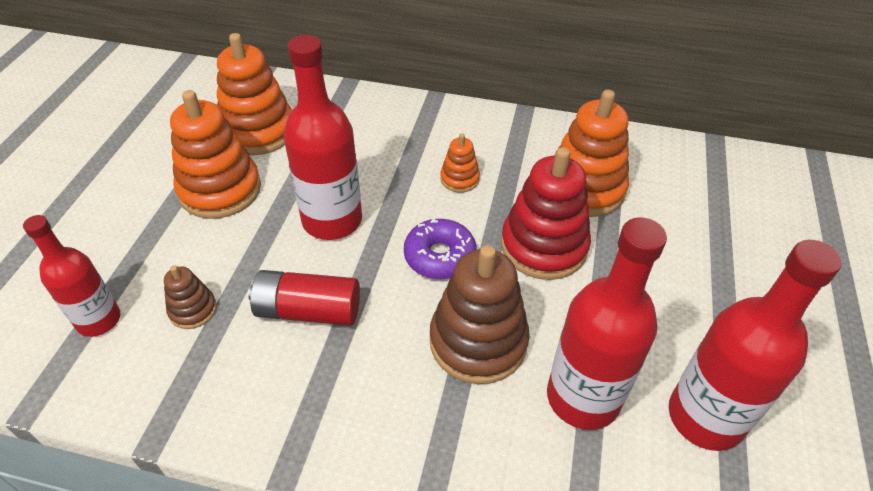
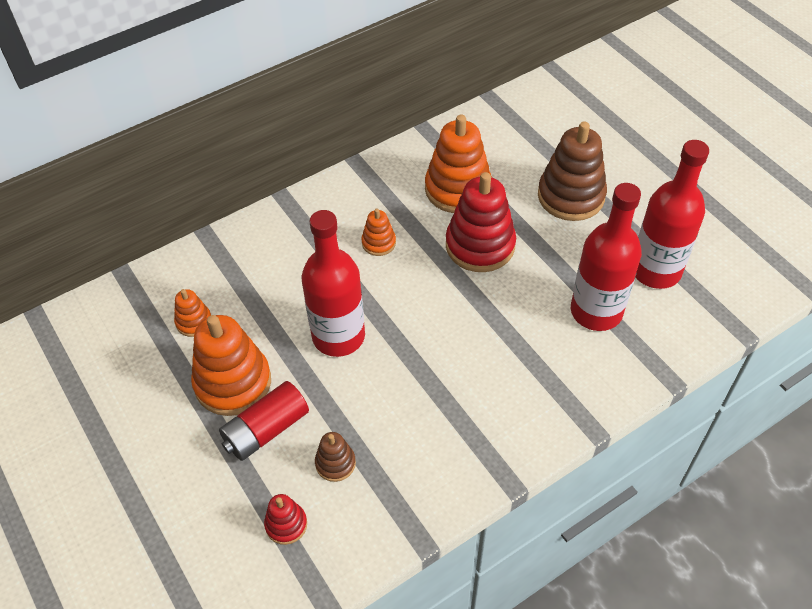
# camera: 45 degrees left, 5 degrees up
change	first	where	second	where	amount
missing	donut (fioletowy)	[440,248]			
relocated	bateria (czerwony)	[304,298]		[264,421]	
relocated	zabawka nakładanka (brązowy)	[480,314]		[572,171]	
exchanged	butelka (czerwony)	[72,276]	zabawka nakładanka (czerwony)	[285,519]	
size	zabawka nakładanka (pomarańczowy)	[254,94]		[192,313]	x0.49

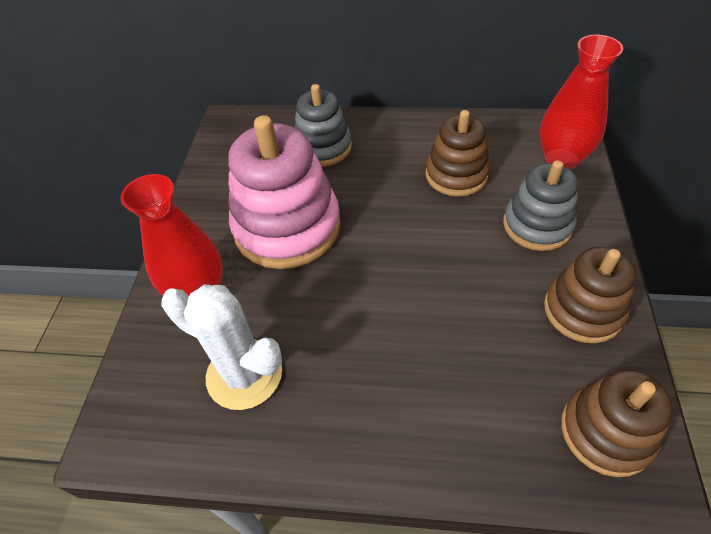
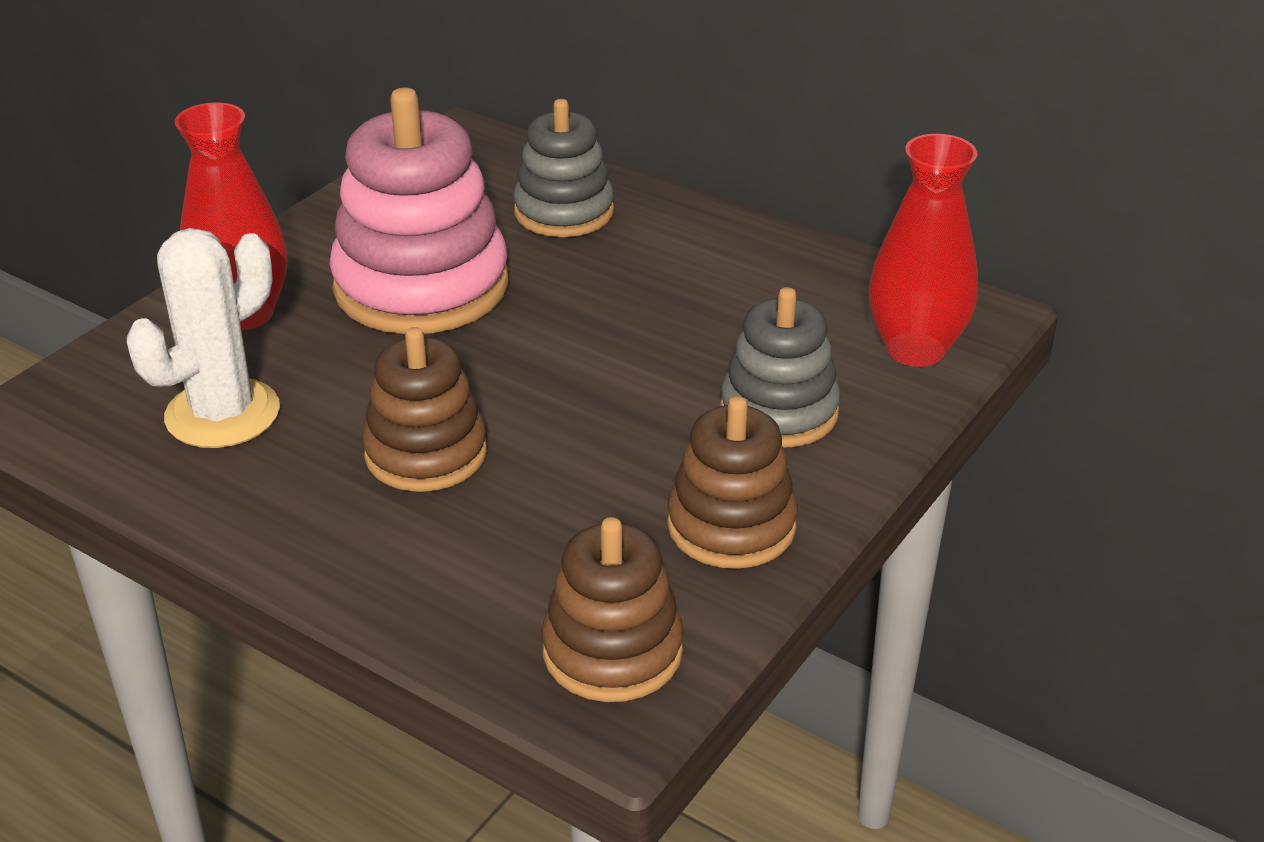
# camera: 25 degrees right, 15 degrees down
change	first	where	second	where	amount
relocated	zabawka nakładanka (brązowy)	[457,153]		[424,409]	
spun	kaktus (biały)	[221,347]		[203,338]	75 degrees clockwise

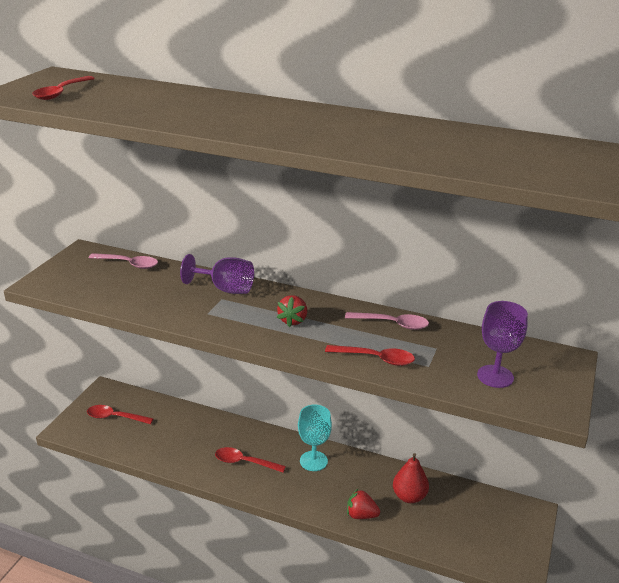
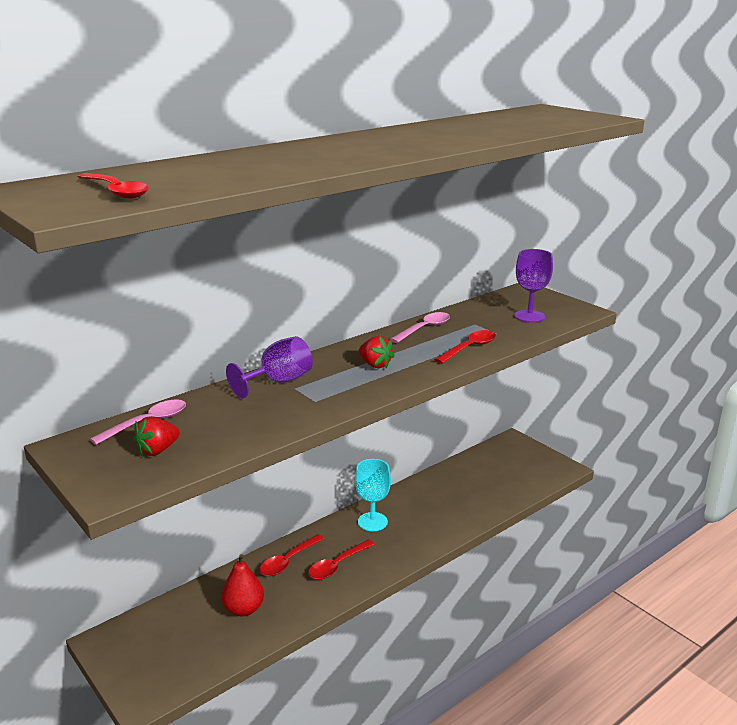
# camera: 60 degrees left, 5 degrees down
change	first	where	second	where	amount
relocated	łyżka (czerwony)	[120,414]		[291,555]	
relocated	truskawka (czerwony)	[363,504]		[156,436]	
relocated	gruszka (czerwony)	[411,478]		[242,585]	

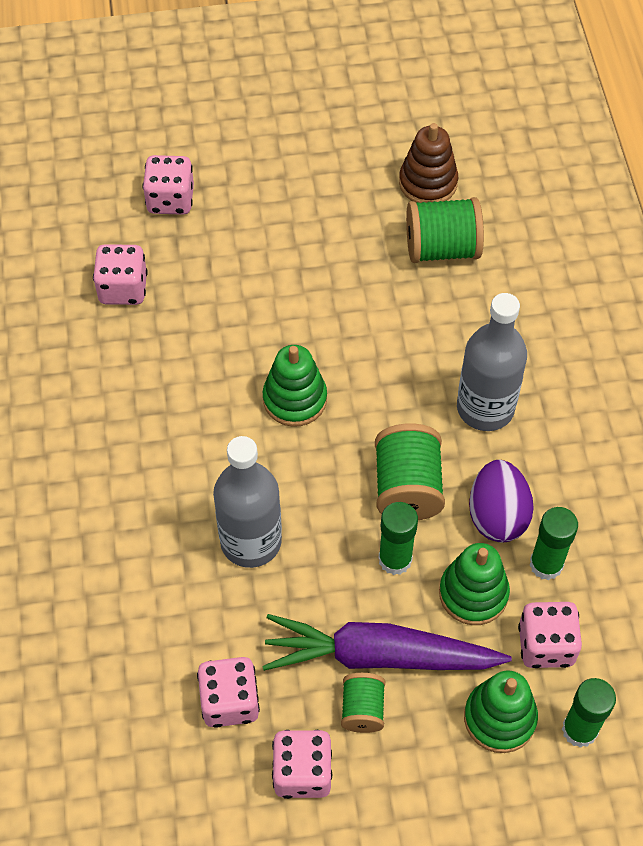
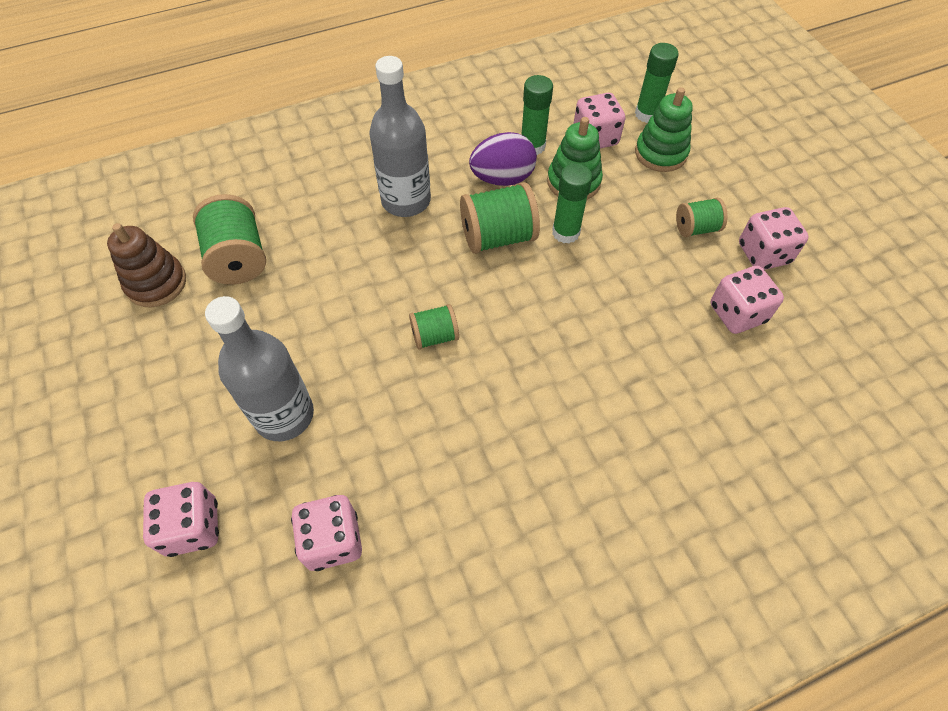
# camera: 105 degrees left, 0 degrees up
change	first	where	second	where	amount
missing	marchewka (fioletowy)	[387,642]			
relocated	butelka (szary)	[247,502]		[259,368]	
exchanged	zabawka nakładanka (zielony)	[295,386]	szpulka (zielony)	[434,326]	

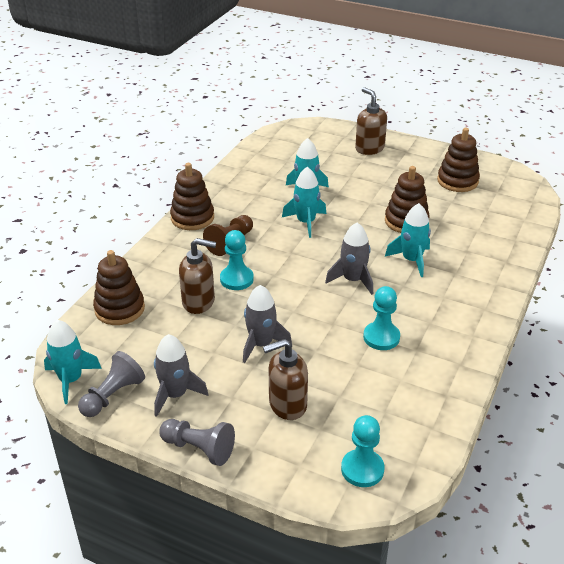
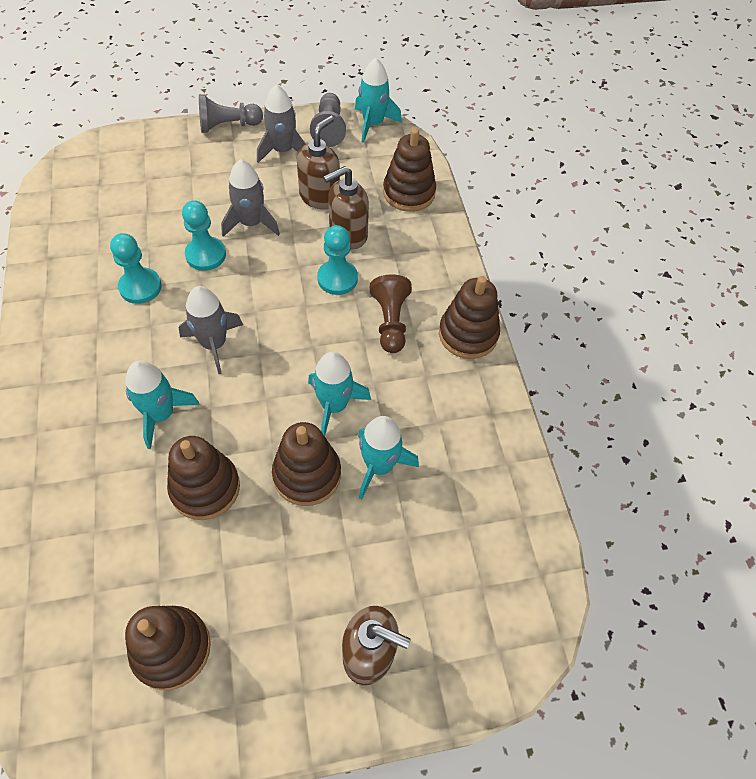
# camera: 140 degrees right, 20 degrees up
change	first	where	second	where	amount
appeared			zabawka nakładanka (brązowy)	[306,464]	
relocated	dozownik mydła (brązowy)	[285,379]		[318,162]	
relocated	pionek (turkusowy)	[363,451]		[204,235]	

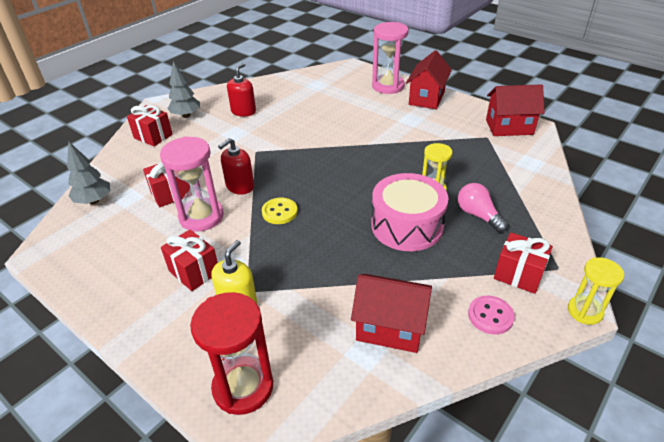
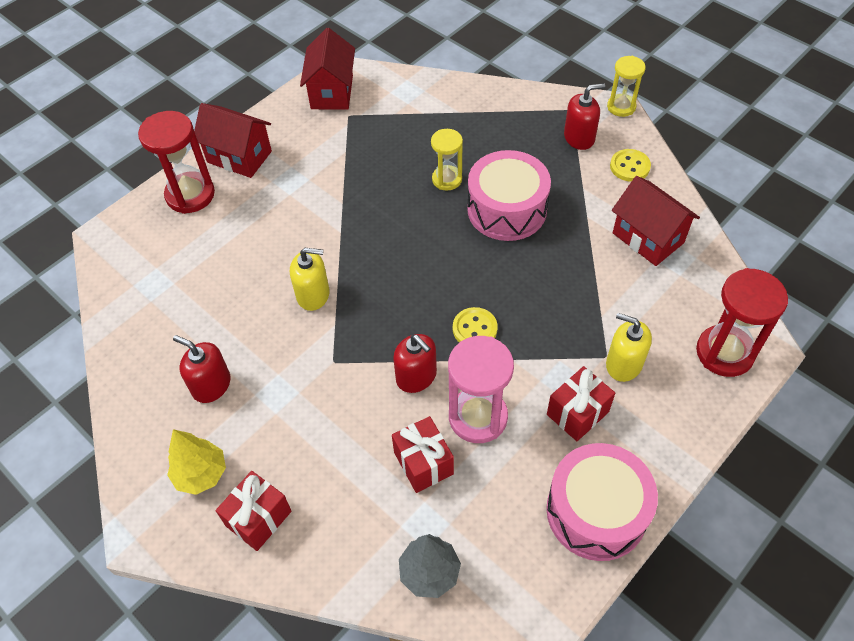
# camera: 85 degrees left, 15 degrees up
change	first	where	second	where	amount
missing	żarówka (różowy)	[483,208]			
appeared			dozownik mydła (żółty)	[309,279]	
appeared			bęben (różowy)	[602,502]	
exchanged	prezent (czerwony)	[523,263]	dozownik mydła (czerwony)	[584,116]	
colour	drzewko (szary)	[183,89]	drzewko (żółty)	[196,462]	
colour	klepsydra (różowy)	[390,58]	klepsydra (czerwony)	[176,162]	
colour	guzik (różowy)	[491,315]	guzik (żółty)	[630,165]	
spun	domek (czerwony)	[391,313]		[656,221]	60 degrees counterclockwise

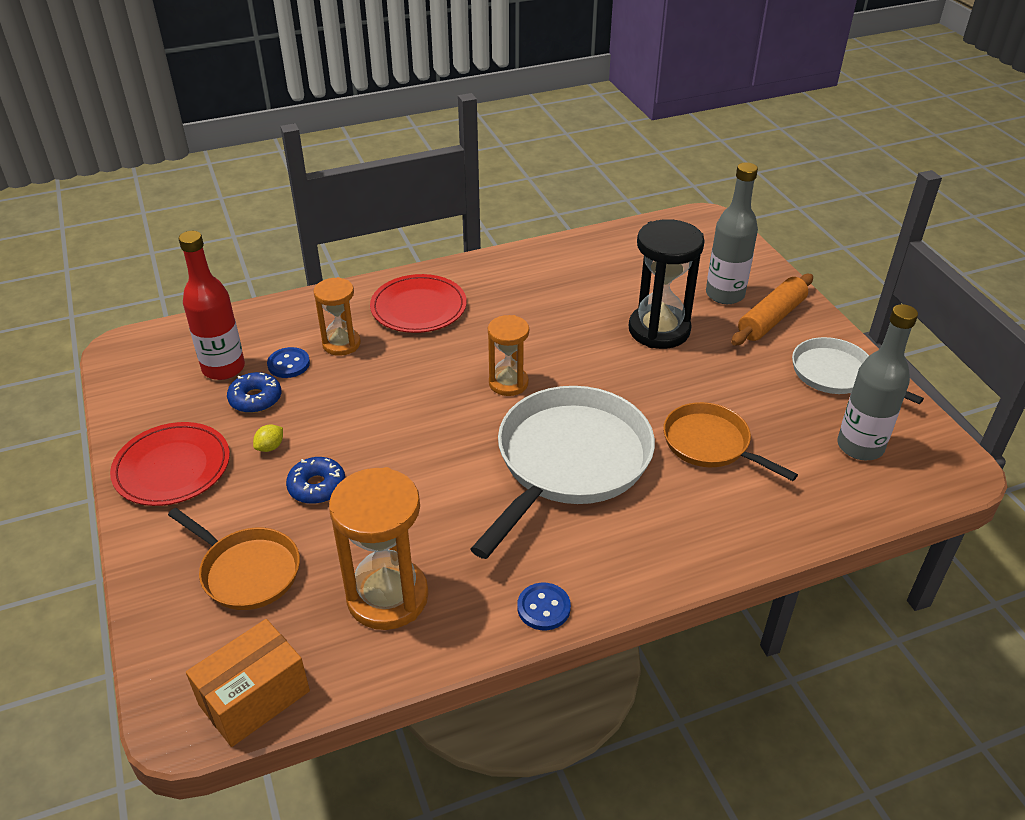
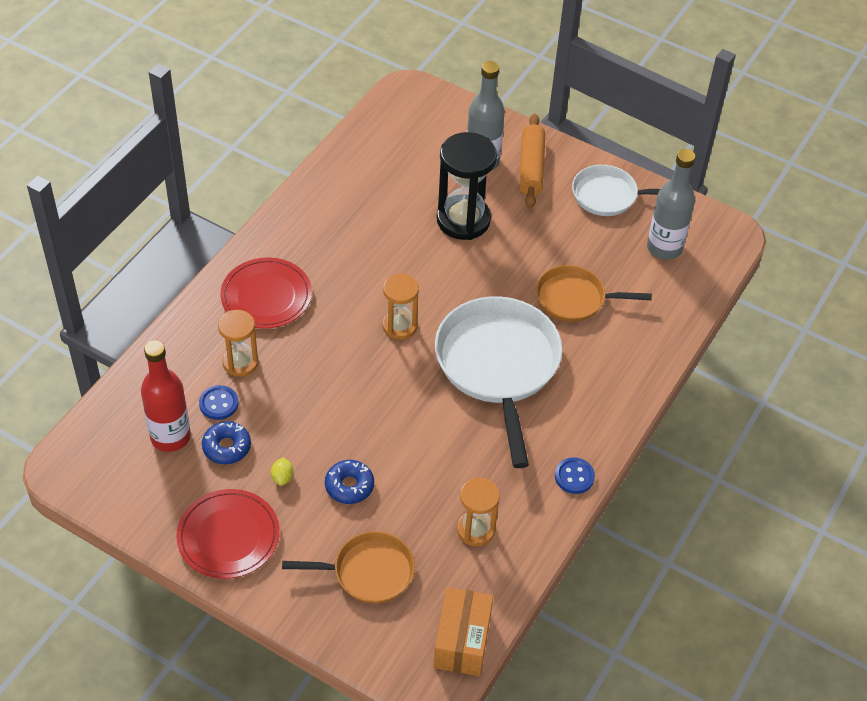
# camera: 40 degrees left, 10 degrees up
change	first	where	second	where	amount
size	klepsydra (pomarańczowy)	[379,548]		[478,512]	x0.61

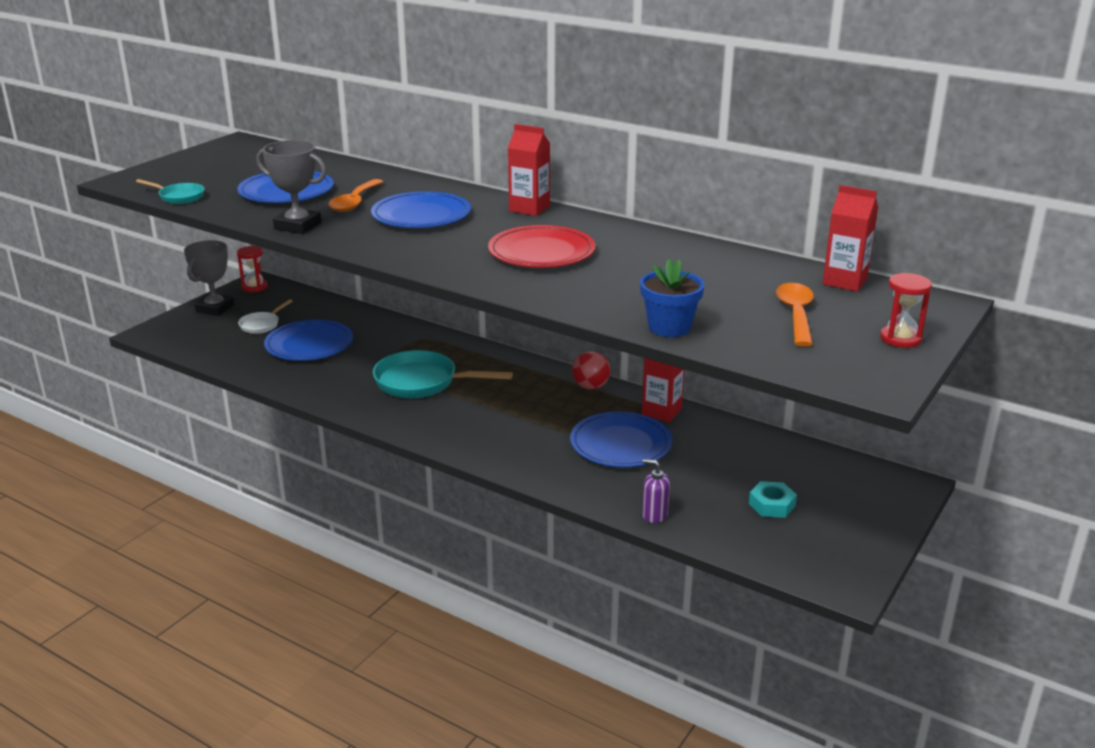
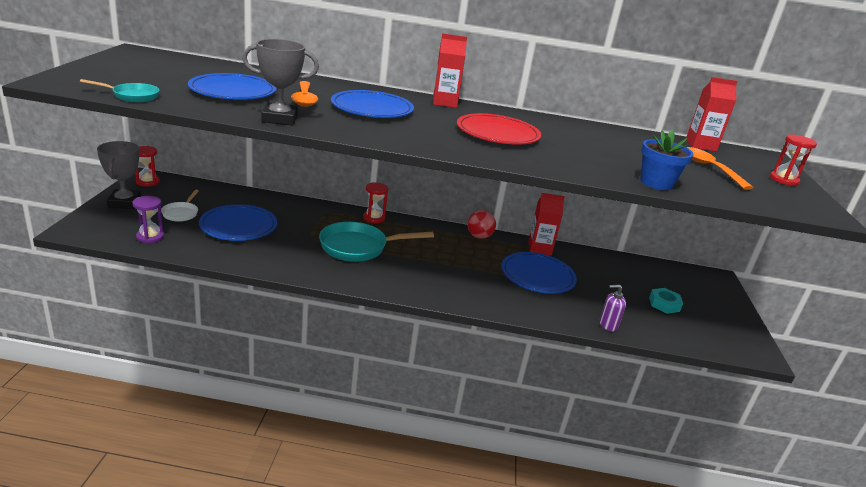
# camera: 30 degrees left, 0 degrees up
change	first	where	second	where	amount
appeared			klepsydra (fioletowy)	[148,219]	
appeared			klepsydra (czerwony)	[375,202]	

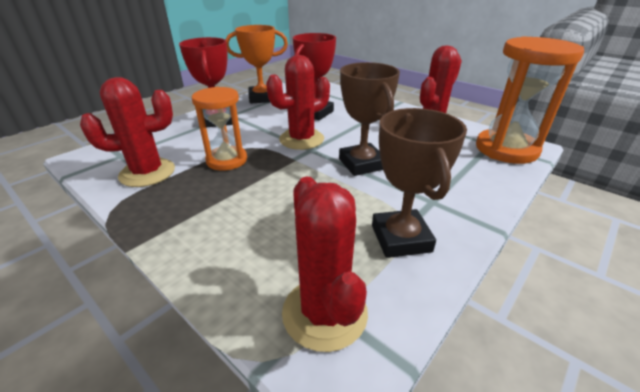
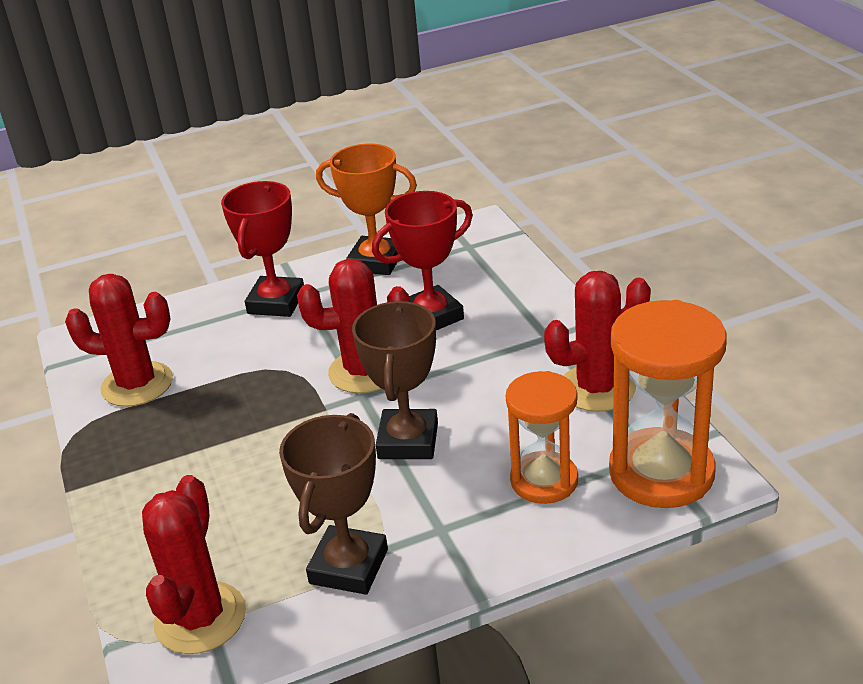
# camera: 30 degrees right, 0 degrees up
change	first	where	second	where	amount
relocated	klepsydra (pomarańczowy)	[219,129]		[542,437]	

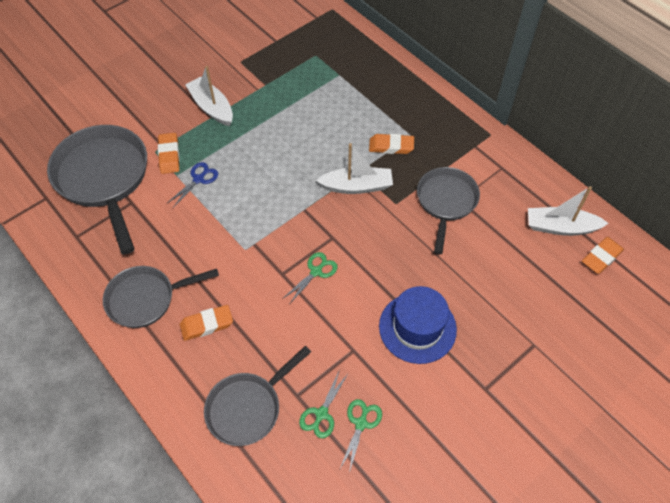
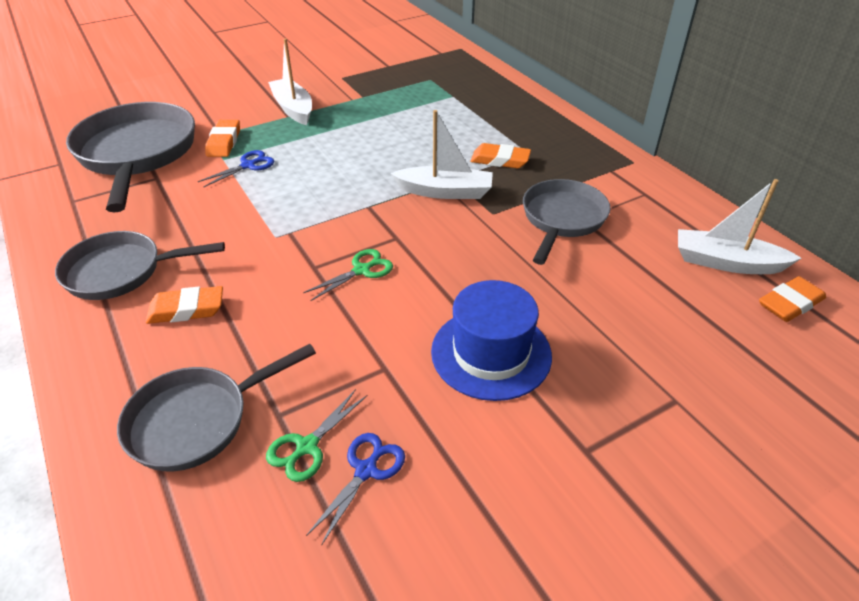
# camera: 10 degrees right, 15 degrees down
change	first	where	second	where	amount
colour	nożyczki (zielony)	[361,436]	nożyczki (niebieski)	[355,489]	

